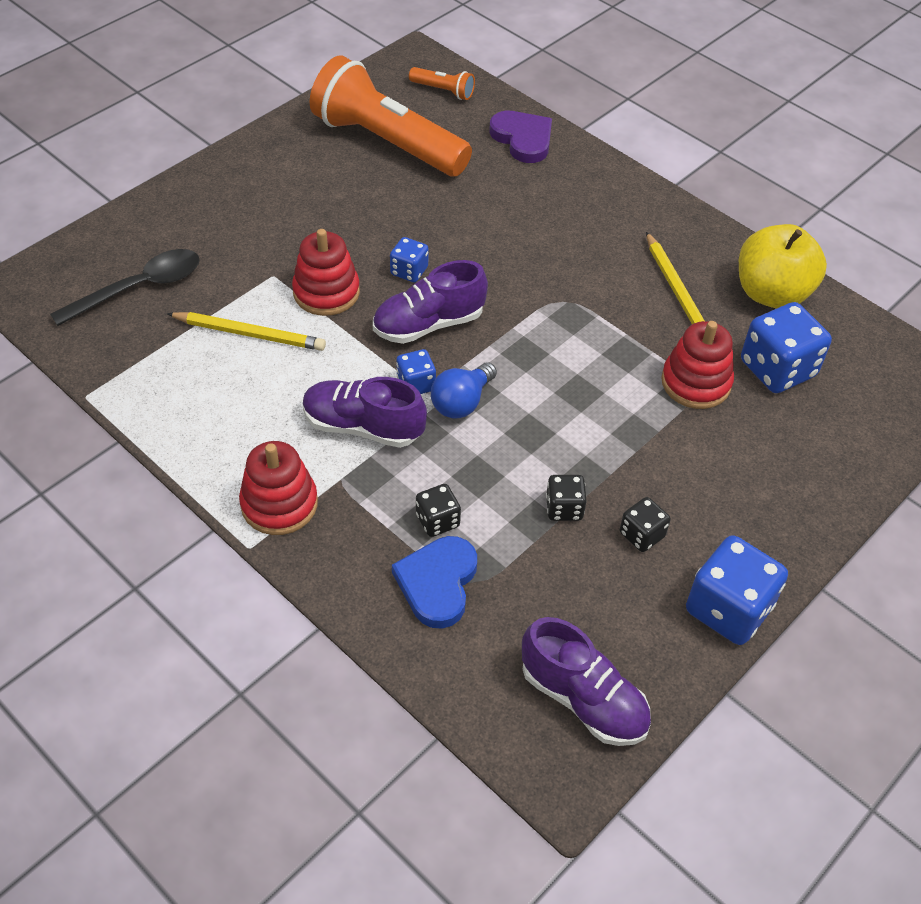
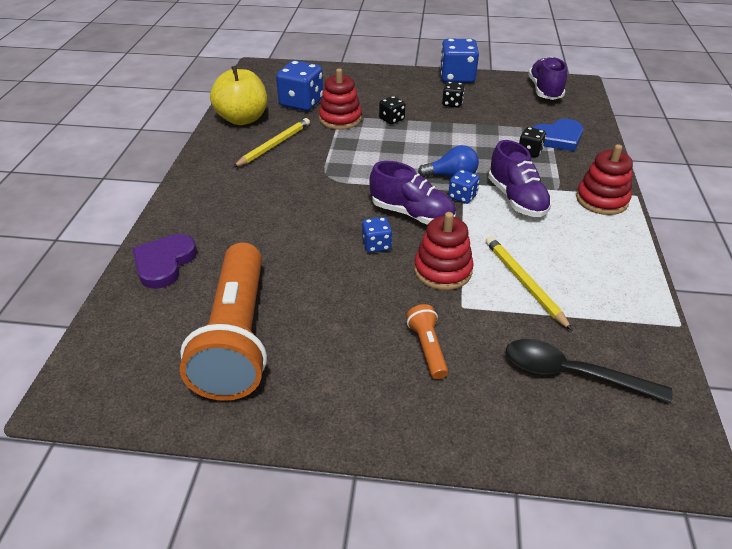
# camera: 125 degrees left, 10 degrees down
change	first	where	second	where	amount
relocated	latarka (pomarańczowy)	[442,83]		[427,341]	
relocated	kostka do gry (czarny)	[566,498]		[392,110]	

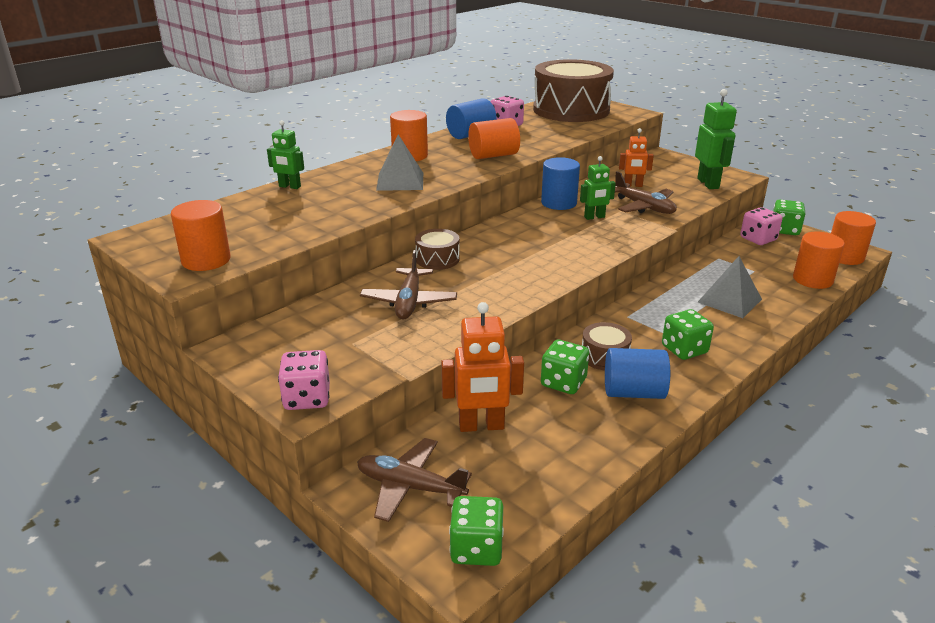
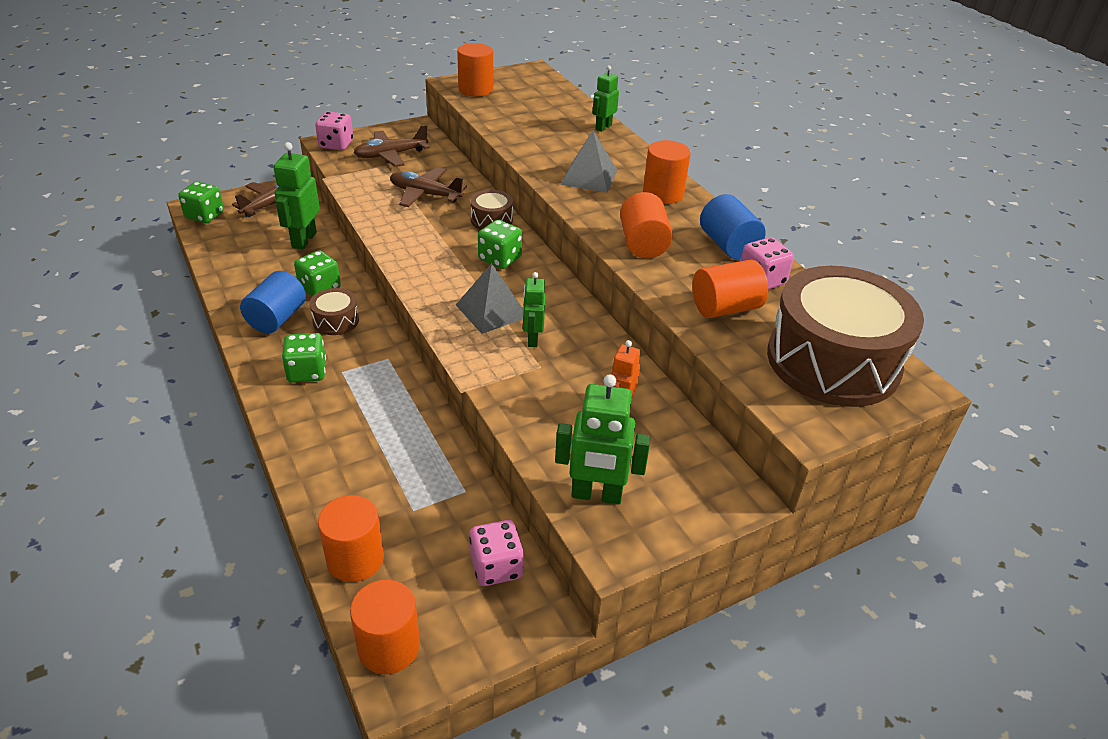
# camera: 105 degrees right, 10 degrees up
change	first	where	second	where	amount
missing	walec (niebieski)	[560,183]			
appeared			walec (pomarańczowy)	[730,288]	
relocated	samolot (brązowy)	[646,192]		[391,146]	
relocated	piramida (szary)	[730,287]		[489,298]	
relocated	kostka do gry (zielony)	[789,217]		[500,244]	
colour	robot (pomarańczowy)	[482,367]	robot (zielony)	[296,196]	

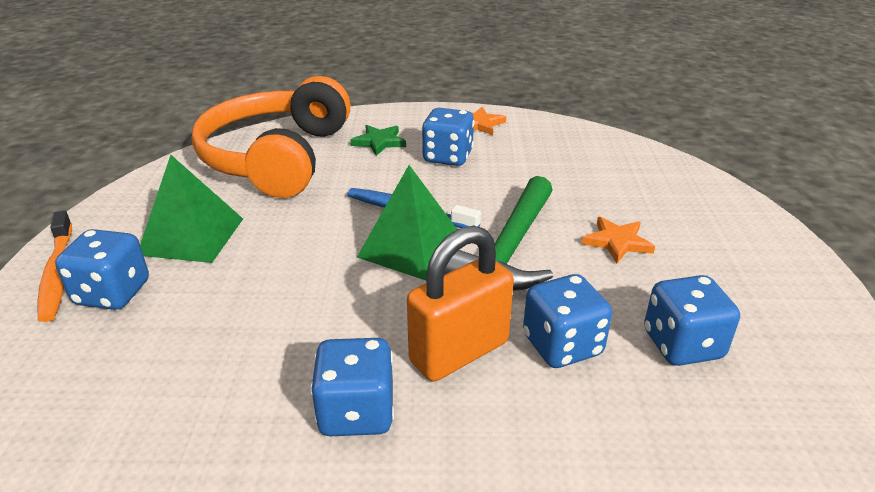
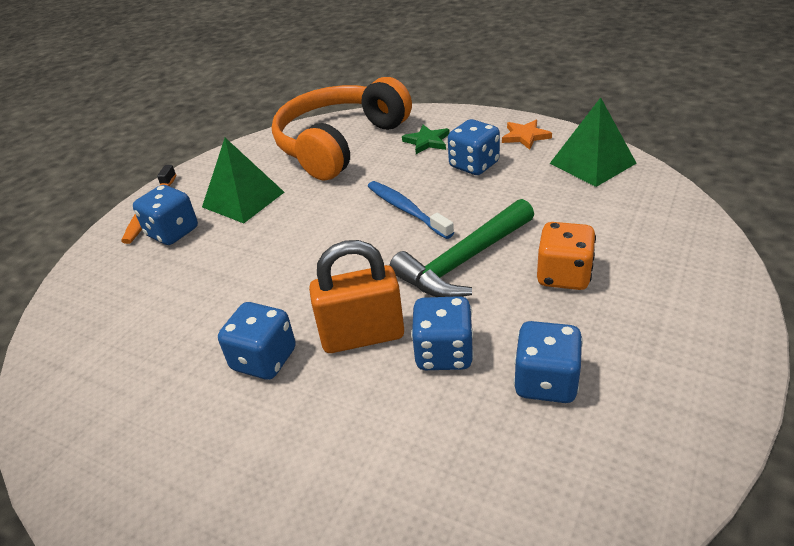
# camera: 30 degrees right, 5 degrees up
change	first	where	second	where	amount
relocated	piramida (zielony)	[407,222]		[593,142]	
exchanged	gwiazda (pomarańczowy)	[618,240]	kostka do gry (pomarańczowy)	[566,256]	

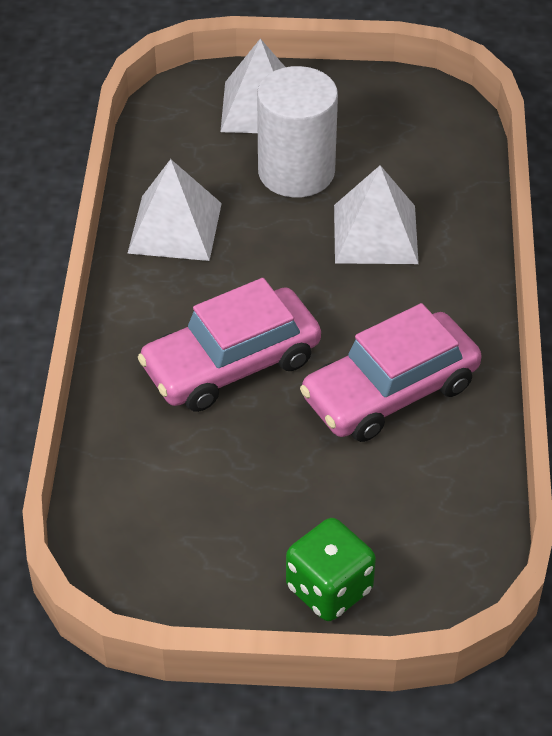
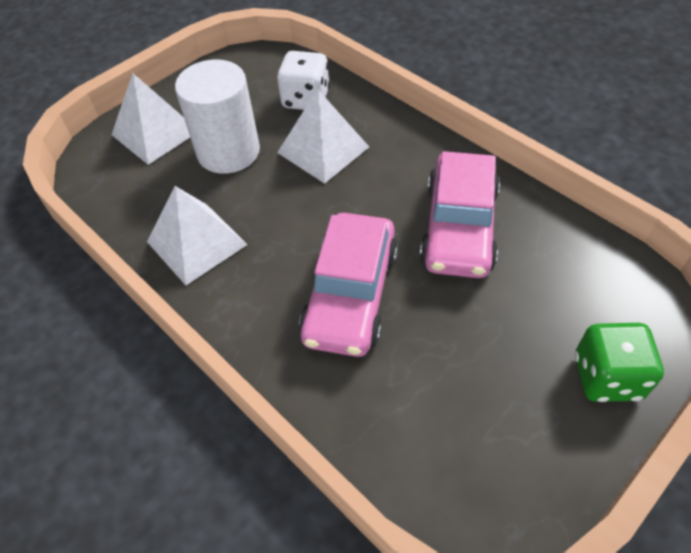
# camera: 45 degrees left, 5 degrees up
change	first	where	second	where	amount
appeared			kostka do gry (biały)	[303,80]	

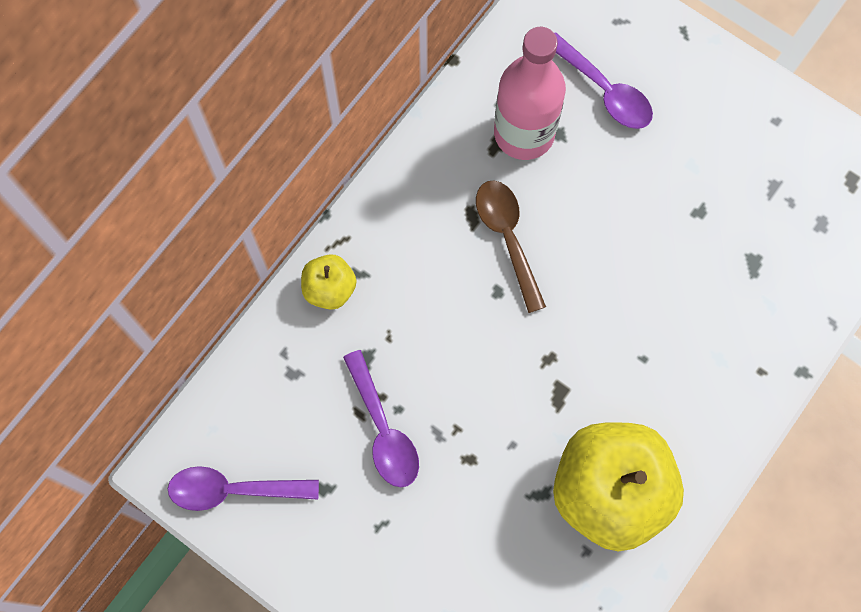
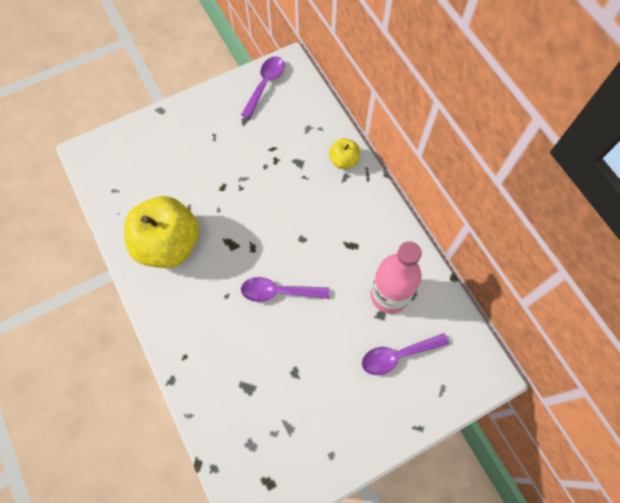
# camera: 115 degrees right, 5 degrees down
change	first	where	second	where	amount
missing	łyżka (brązowy)	[511,246]			
relocated	łyżka (fioletowy)	[381,418]		[285,289]	

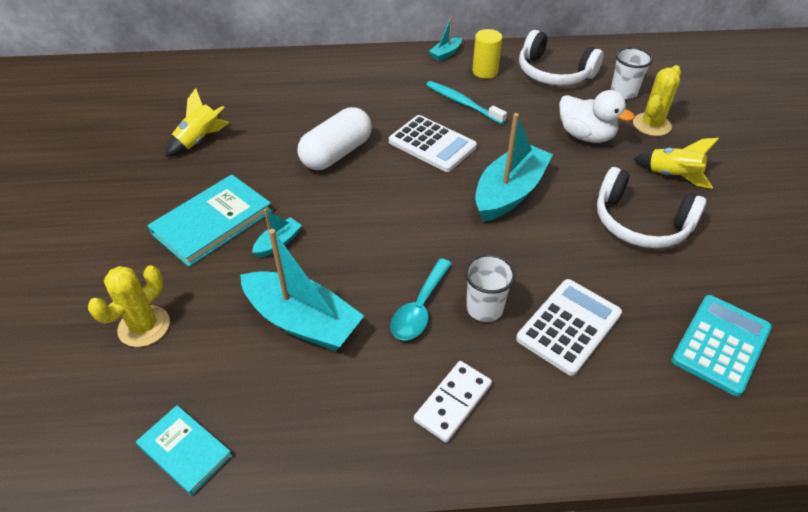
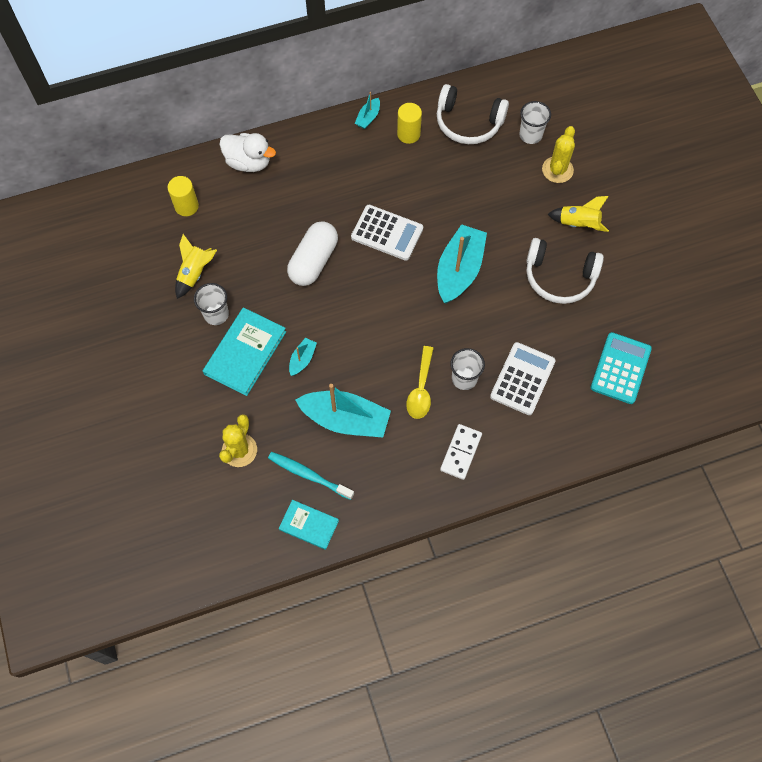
# camera: 15 degrees left, 20 degrees up
change	first	where	second	where	amount
appeared			walec (żółty)	[183,196]	
appeared			szklanka (biały)	[211,304]	
relocated	szczoteczka do zębów (turkusowy)	[466,102]		[311,476]	
relocated	kaczka (biały)	[597,116]		[248,152]	
colour	łyżka (turkusowy)	[421,299]	łyżka (żółty)	[420,382]	

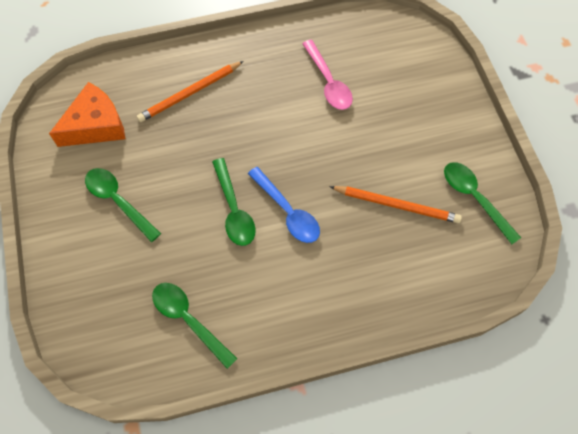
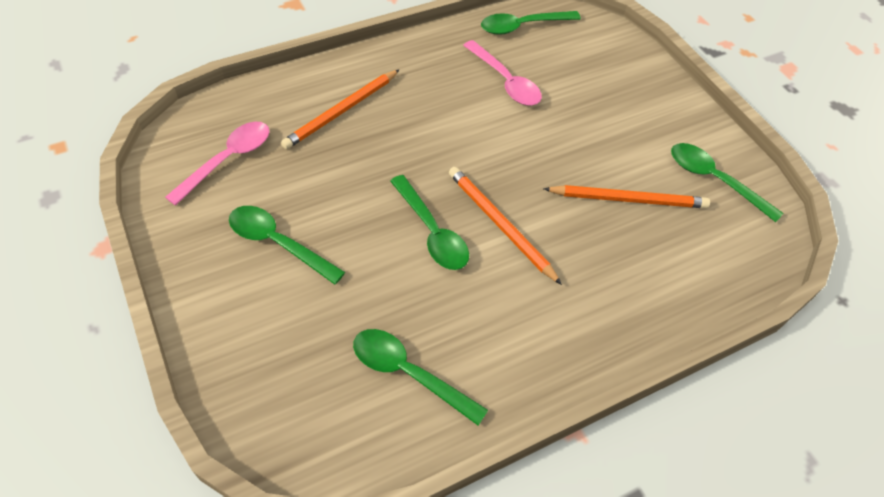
# camera: 15 degrees left, 10 degrees down
change	first	where	second	where	amount
appeared			łyżka (zielony)	[531,23]	
exchanged	ser (pomarańczowy)	[87,114]	łyżka (różowy)	[217,164]	
exchanged	łyżka (niebieski)	[284,205]	ołówek (pomarańczowy)	[505,226]	

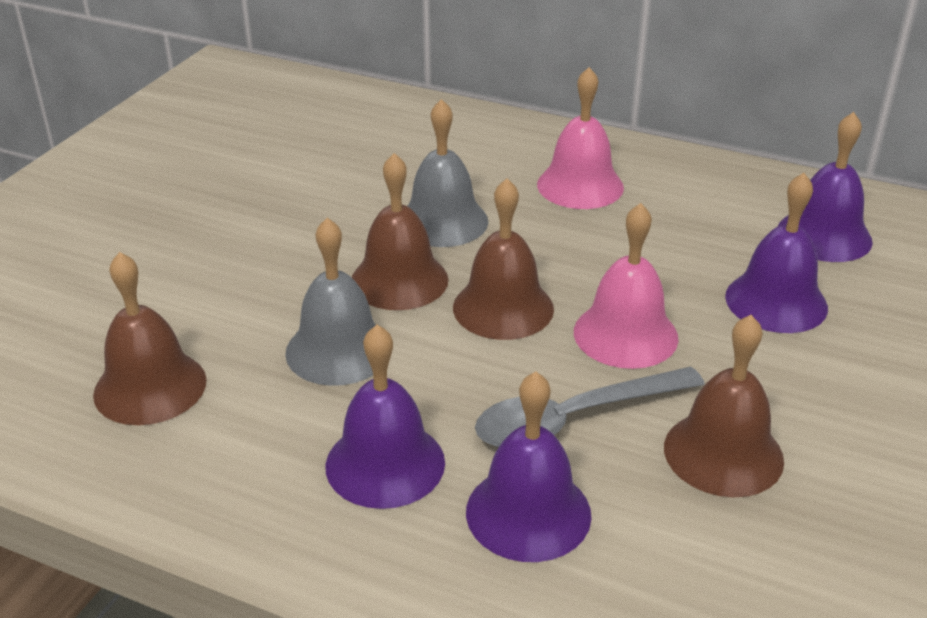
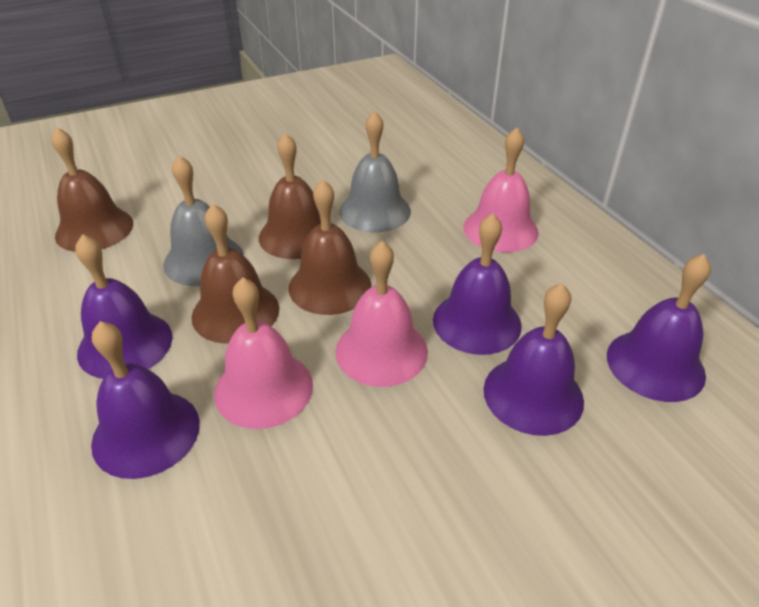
# camera: 40 degrees right, 5 degrees up
change	first	where	second	where	amount
appeared			dzwonek (fioletowy)	[477,284]	
relocated	dzwonek (brązowy)	[724,406]		[235,274]	
exchanged	łyżka (szary)	[590,407]	dzwonek (różowy)	[263,353]	

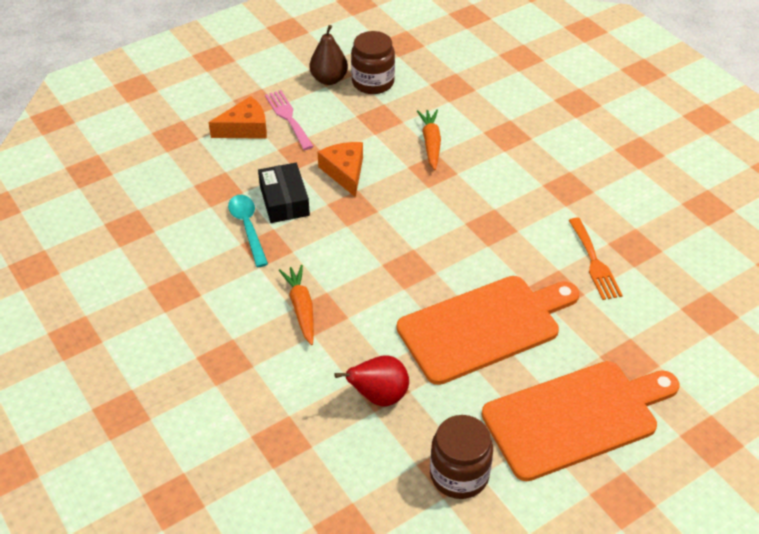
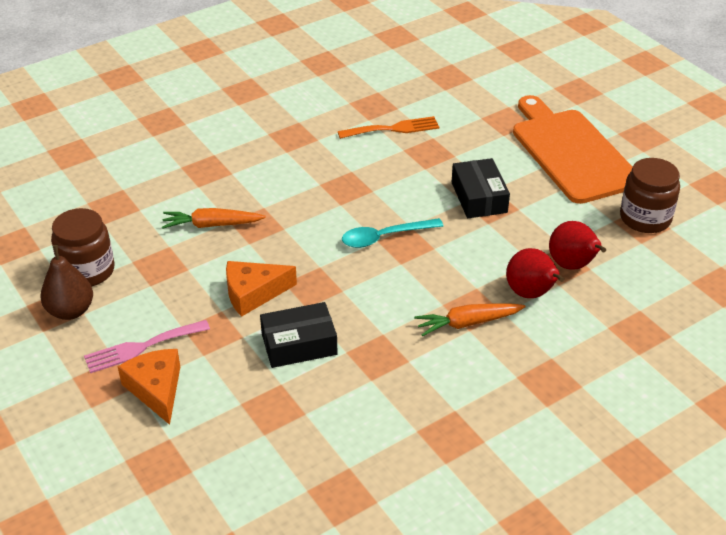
# camera: 90 degrees left, 5 degrees down
change	first	where	second	where	amount
appeared			gruszka (czerwony)	[535,273]	
relocated	łyżka (turkusowy)	[248,231]		[392,233]	
exchanged	deska do krojenia (pomarańczowy)	[488,330]	pudełko (czarny)	[481,188]	

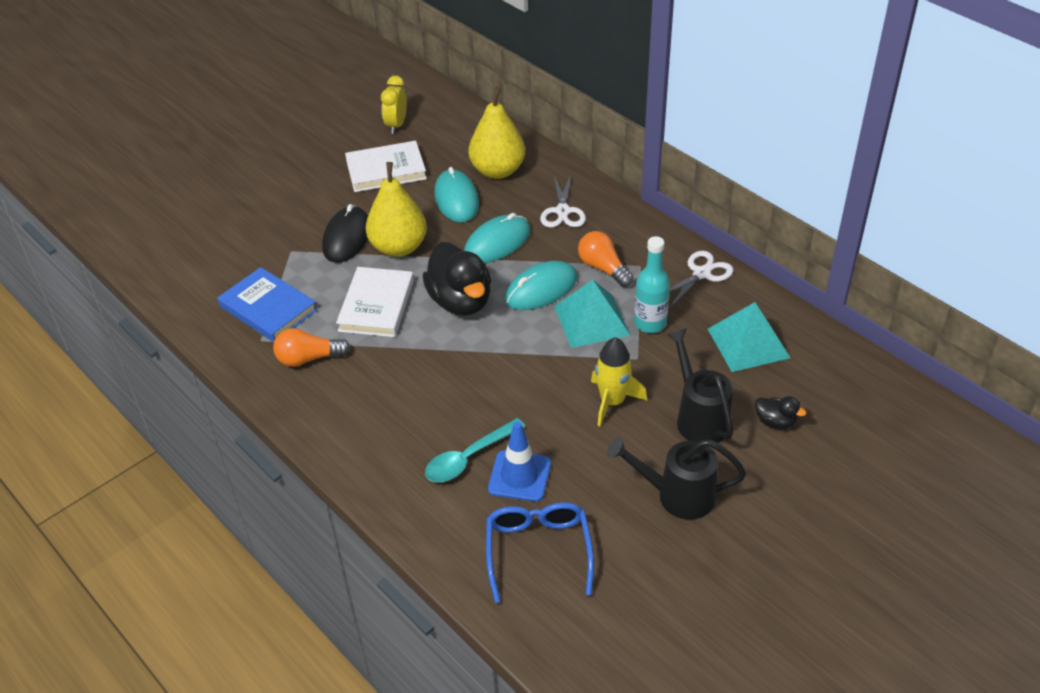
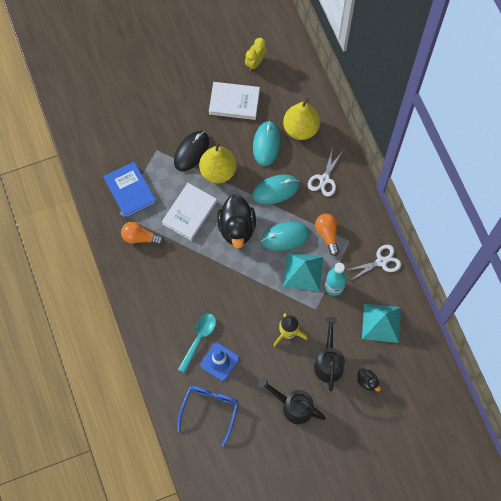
# camera: 20 degrees right, 25 degrees up
change	first	where	second	where	amount
spun	łyżka (turkusowy)	[475,450]		[197,343]	135 degrees clockwise

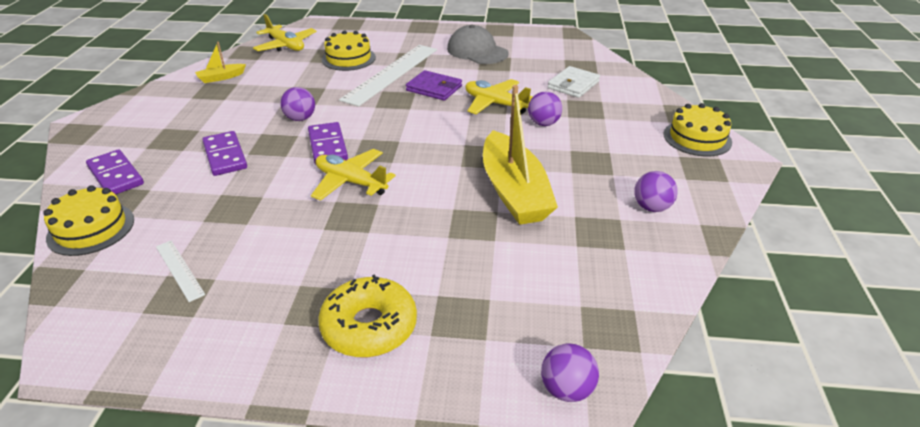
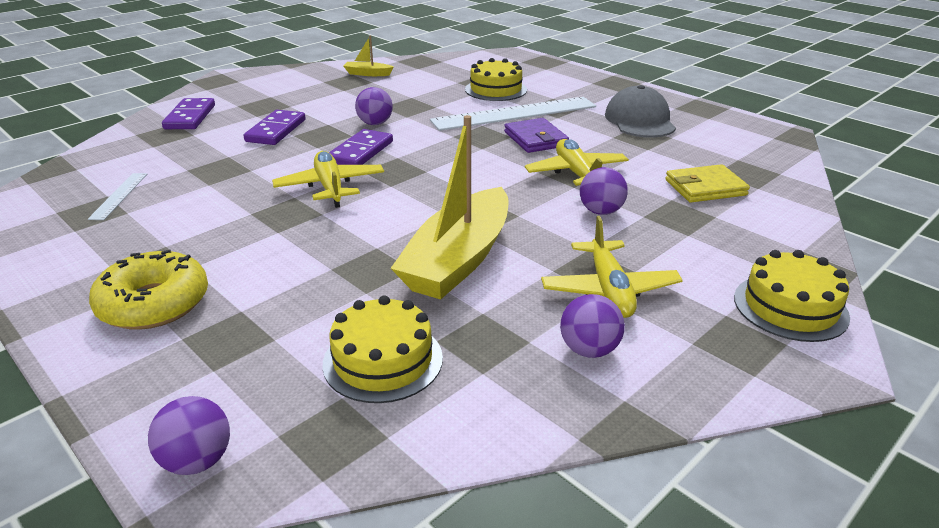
# camera: 40 degrees right, 5 degrees down
change	first	where	second	where	amount
relocated	tort (żółty)	[88,220]		[382,349]	
relocated	samolot (żółty)	[285,33]		[612,267]	
colour	portfel (biały)	[573,82]	portfel (żółty)	[707,183]	

